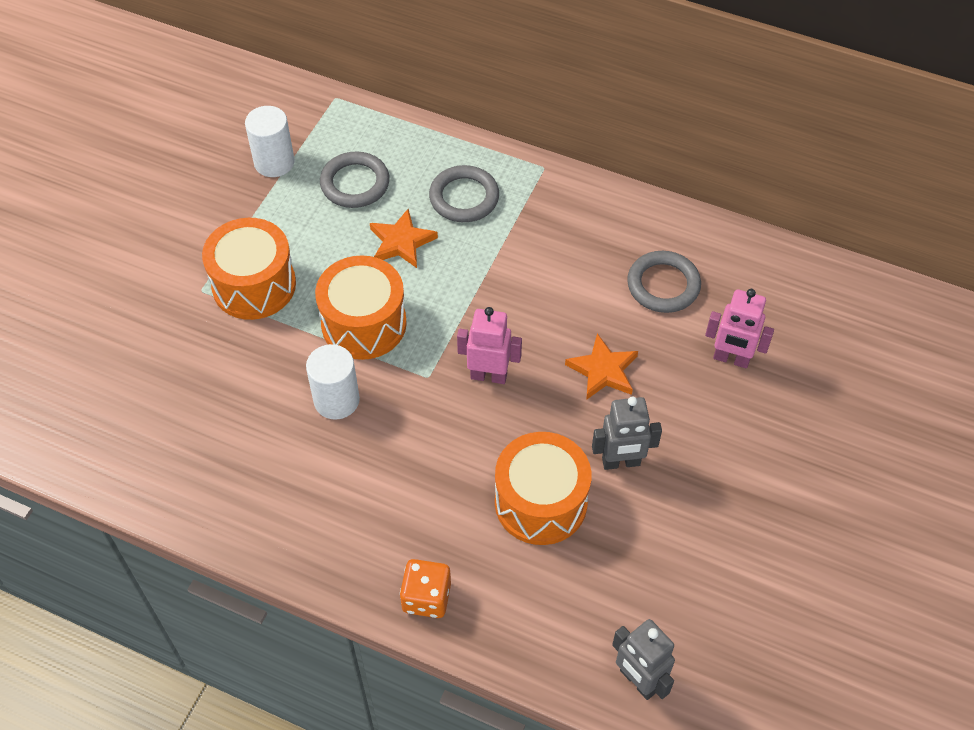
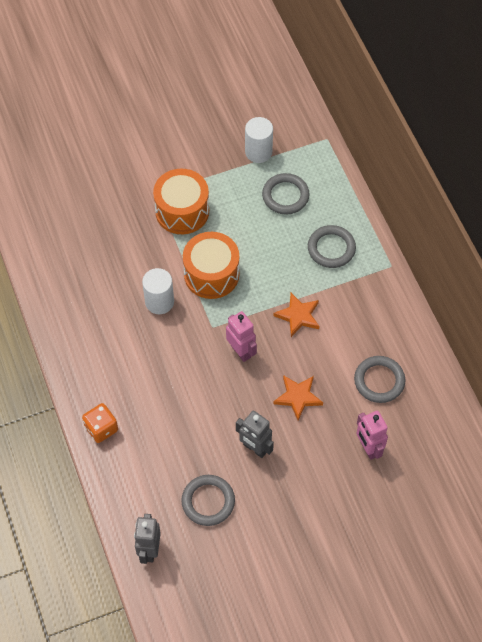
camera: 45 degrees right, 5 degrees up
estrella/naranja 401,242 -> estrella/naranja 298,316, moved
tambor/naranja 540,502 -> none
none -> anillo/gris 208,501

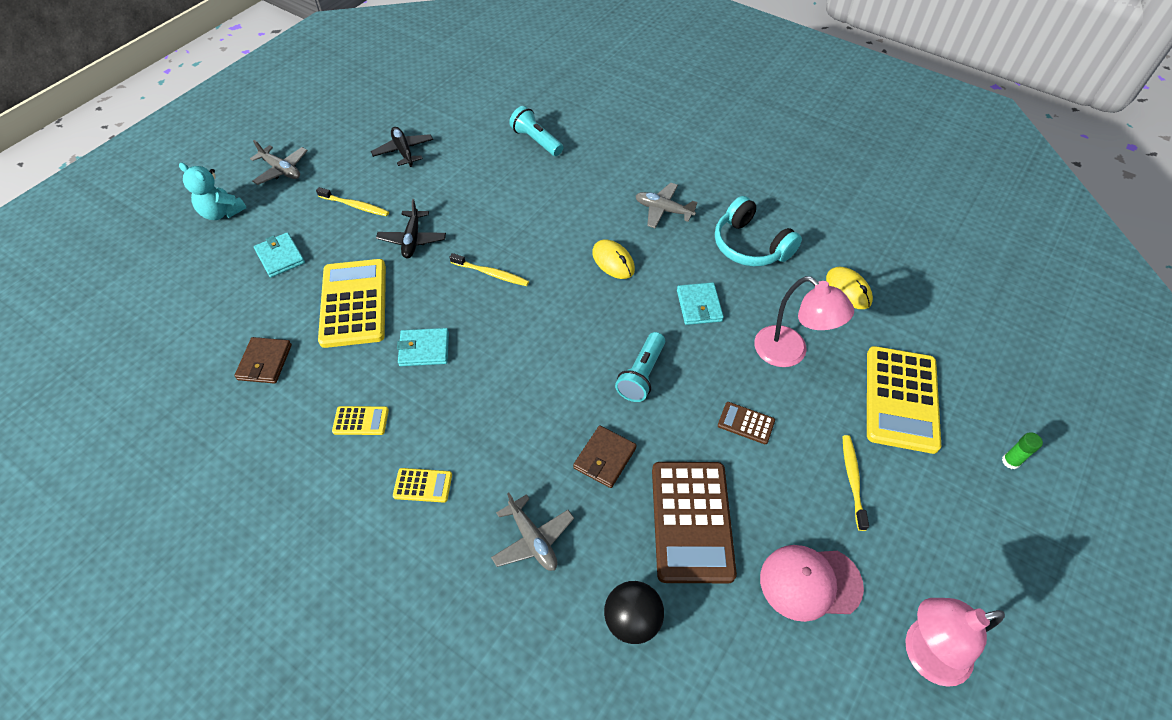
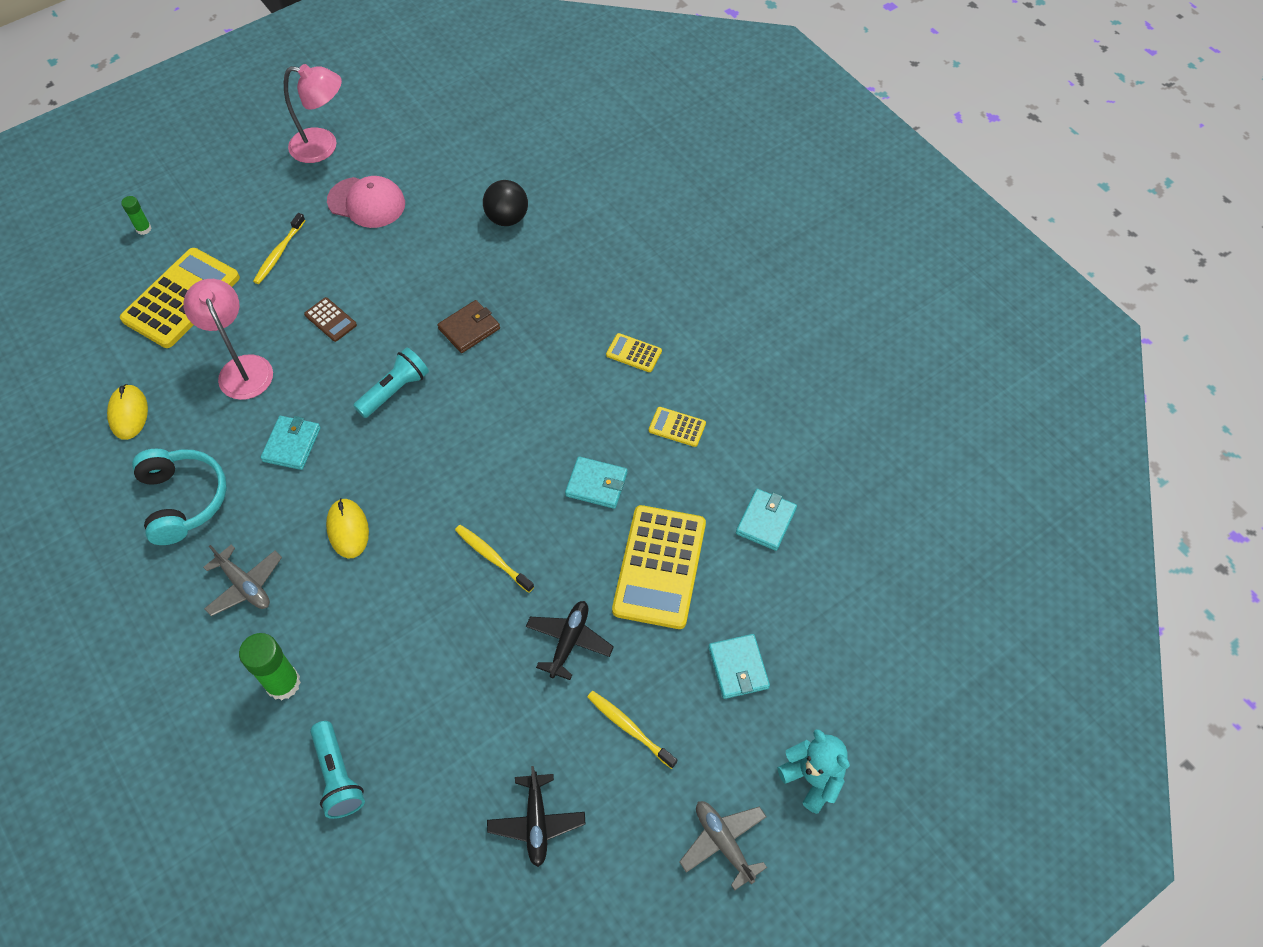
camera: 160 degrees left, 5 degrees up
cartera/marrón 265,362 -> cartera/turquesa 766,521
calculadora/marrón 691,521 -> none
avión/gris 532,539 -> none
none -> barra de pegamento/verde 283,683

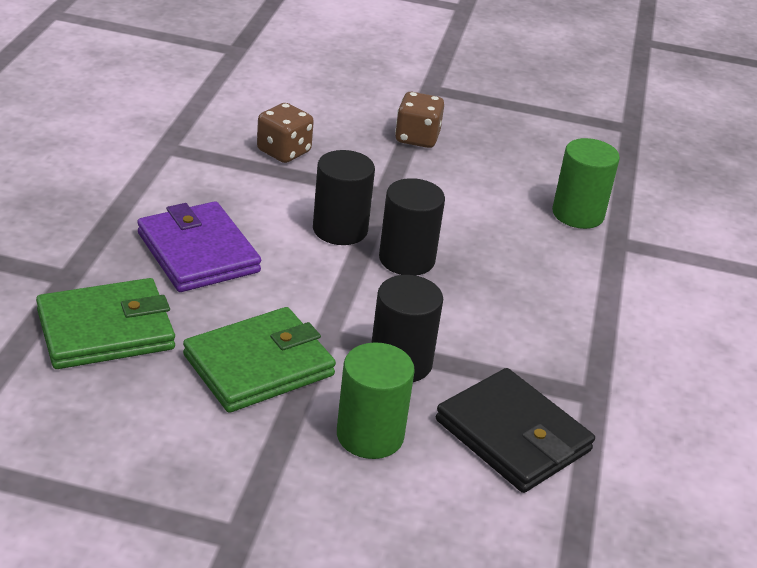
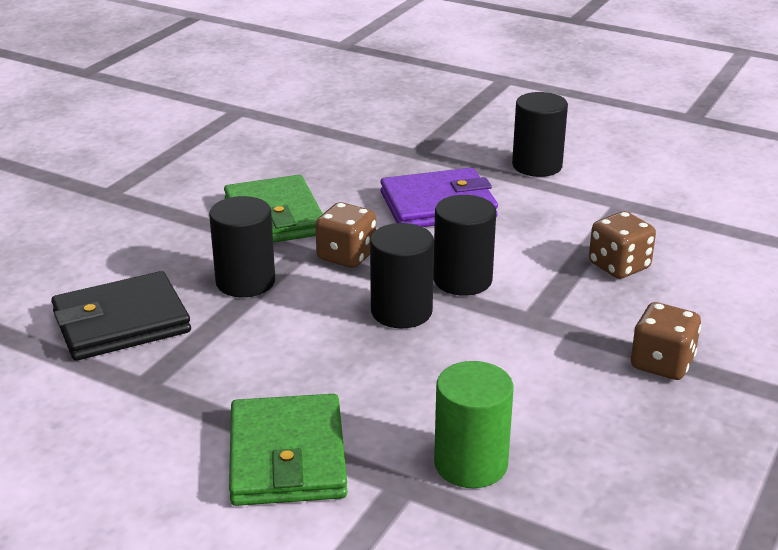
camera: 110 degrees right, 5 degrees down
cartera/verde 106,330 -> cartera/verde 287,456, moved
cilindro/verde 370,435 -> none
none -> cilindro/negro 537,166
none -> dado/marrón 346,256

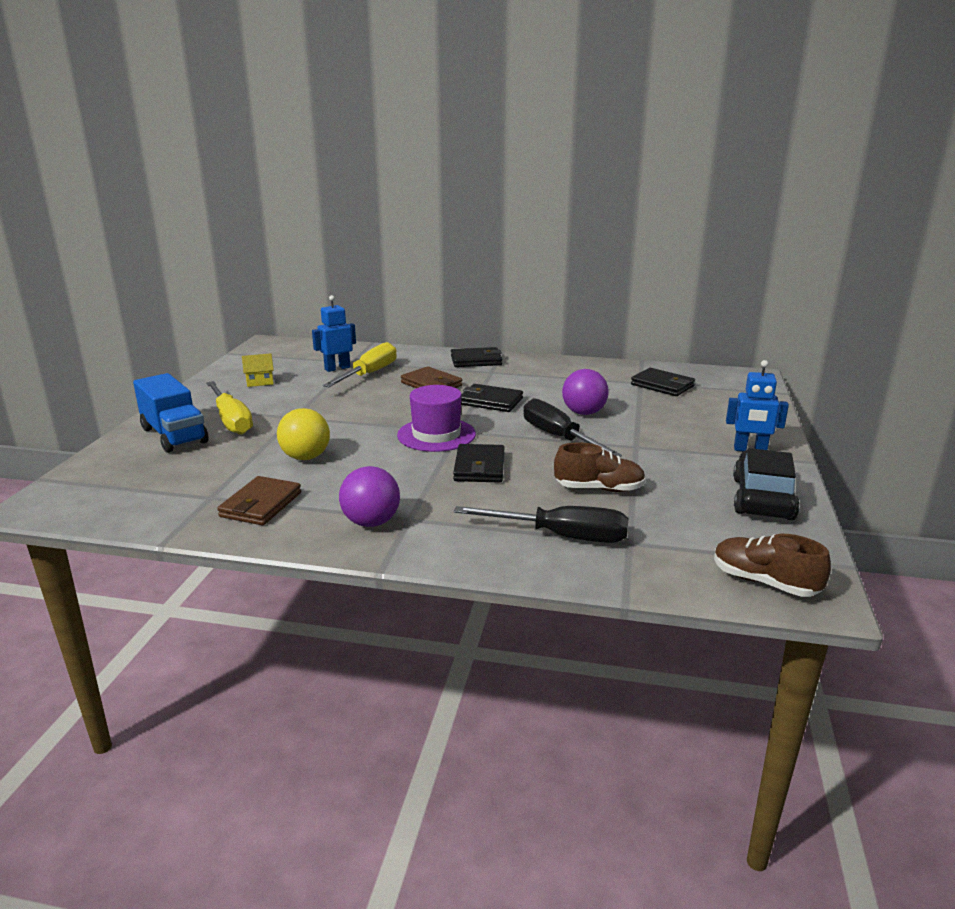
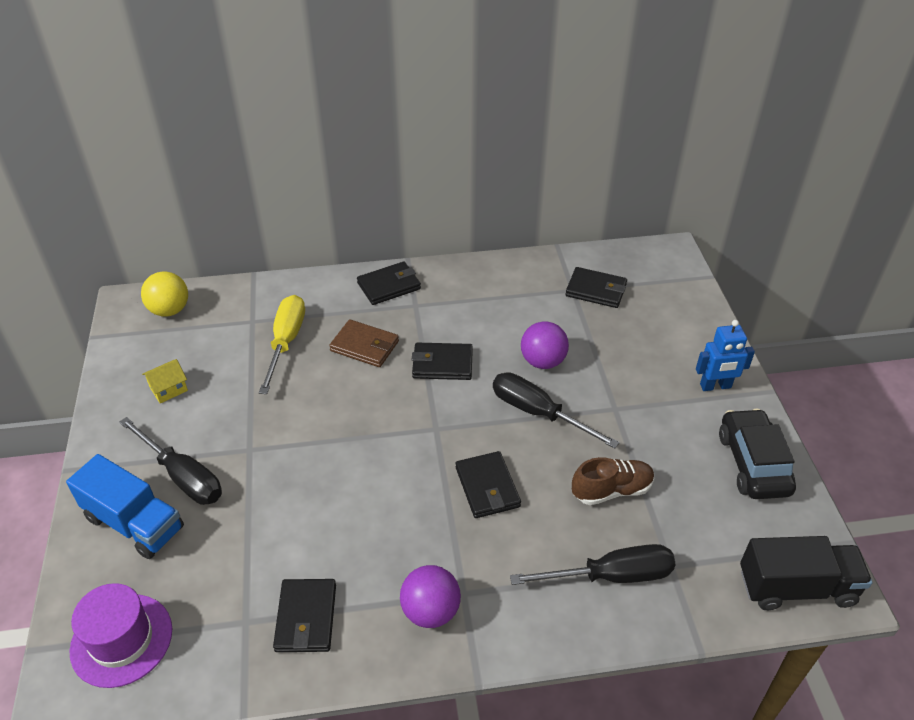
camera: 20 degrees left, 20 degrees up
robot/azul 337,368 -> none
destornillador/amarillo 231,420 -> destornillador/negro 182,476
sombrero/morado 436,435 -> sombrero/morado 121,640, moved
pelota/amarillo 305,457 -> pelota/amarillo 170,310, moved
cartera/marrón 261,505 -> cartera/negro 306,618
zapato/marrón 764,582 -> camión/negro 796,587

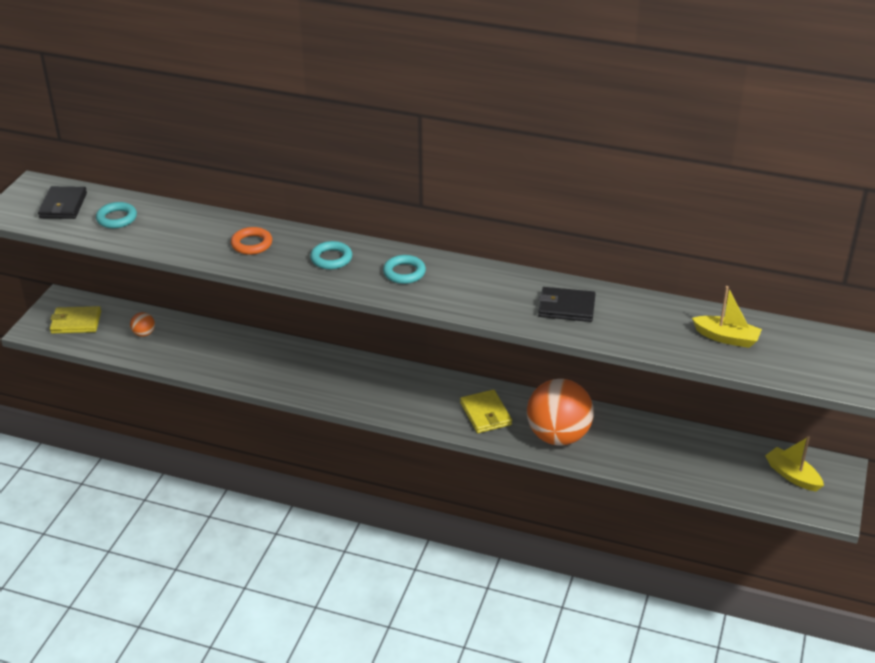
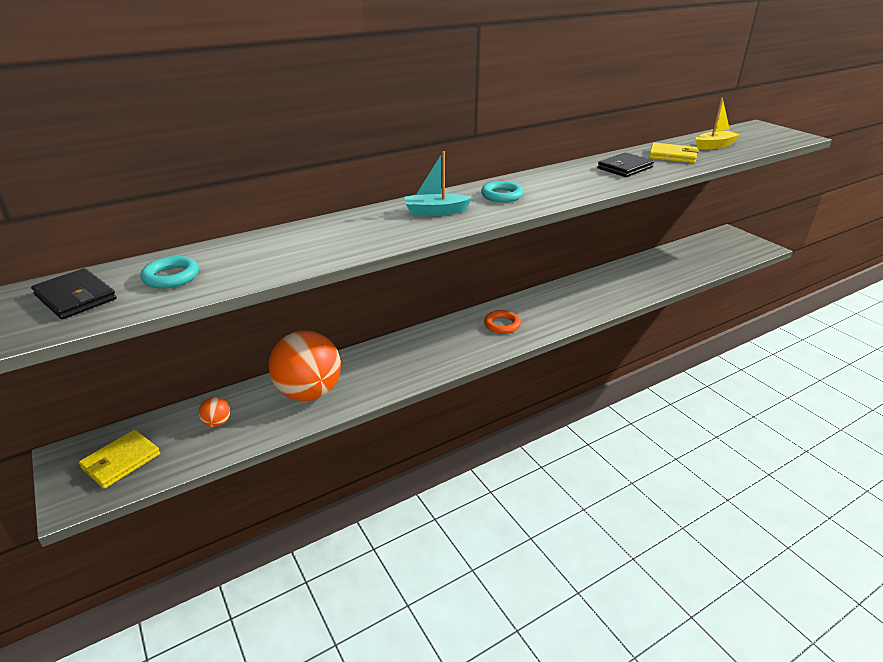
camera: 50 degrees left, 5 degrees down
anillo/naranja 251,244 -> anillo/naranja 502,325, moved
anillo/turquesa 331,258 -> barco/turquesa 435,211
pelota/naranja 558,436 -> pelota/naranja 309,392, moved
cartera/amarillo 485,414 -> cartera/amarillo 672,156, moved
barco/amarillo 792,475 -> none

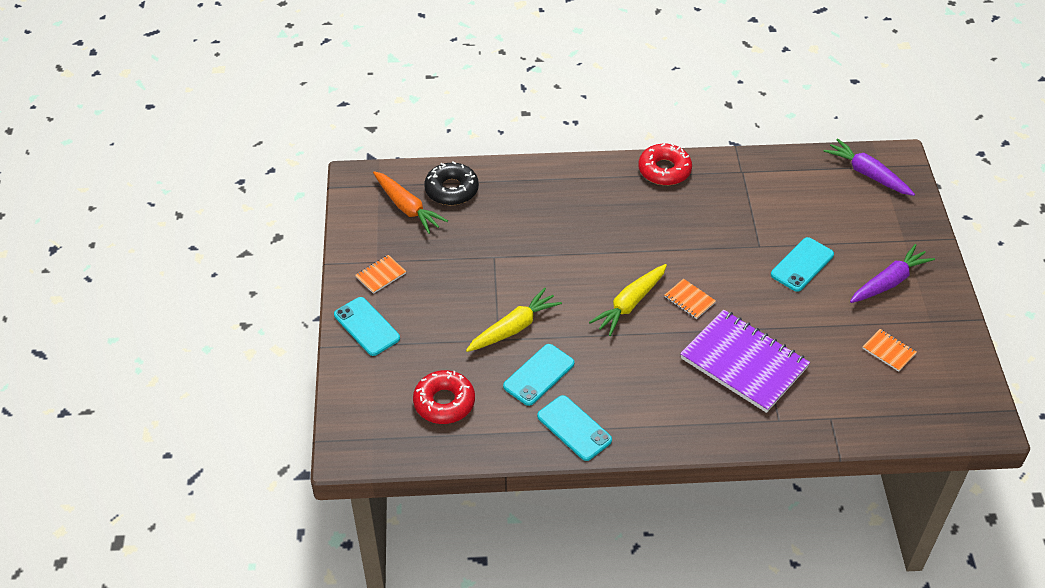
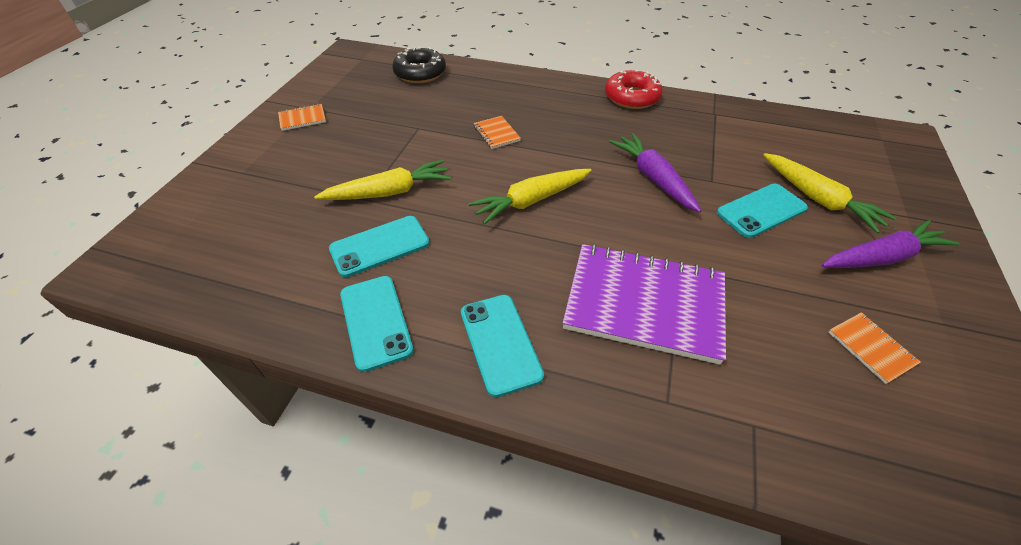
camera: 20 degrees right, 0 degrees up
zanahoria/morado 867,174 -> zanahoria/morado 653,178, moved
zanahoria/naranja 407,207 -> none
cuaderno/naranja 689,300 -> cuaderno/naranja 496,134, moved
móvil/turquesa 366,326 -> móvil/turquesa 500,343, moved
cuaderno/morado 744,363 -> cuaderno/morado 644,304, 45 degrees counterclockwise
rosquilla/rojo 444,402 -> none
none -> zanahoria/amarillo 817,199

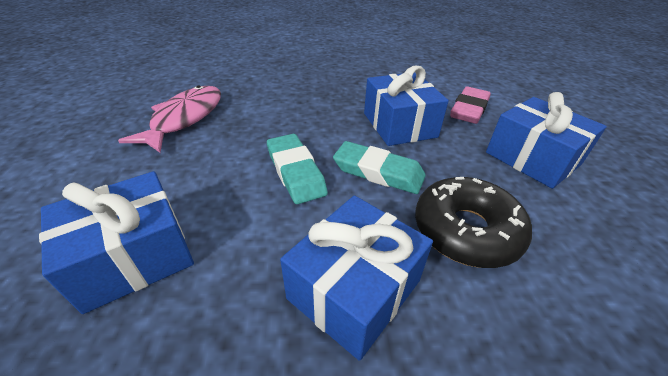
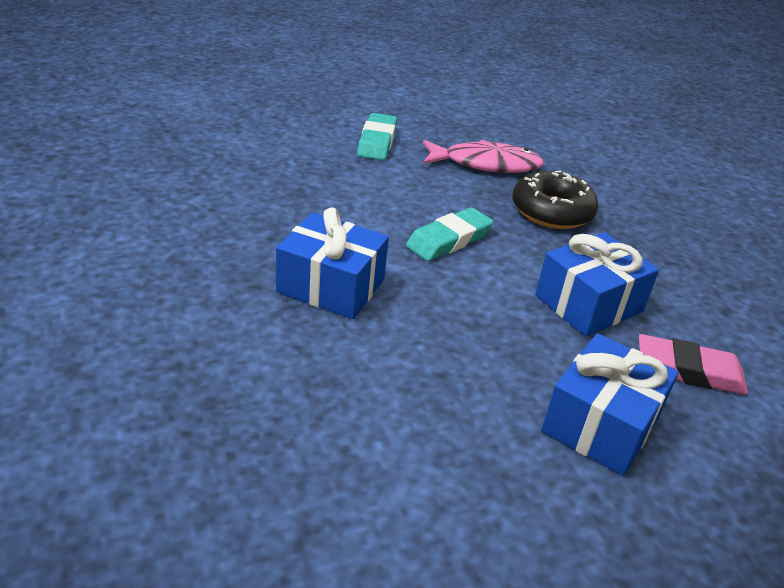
camera: 70 degrees right, 5 degrees down
goma de borrar/turquesa 378,172 -> goma de borrar/turquesa 377,142, moved
regalo/azul 134,257 -> none
rosquilla/negro 466,230 -> rosquilla/negro 552,211, moved

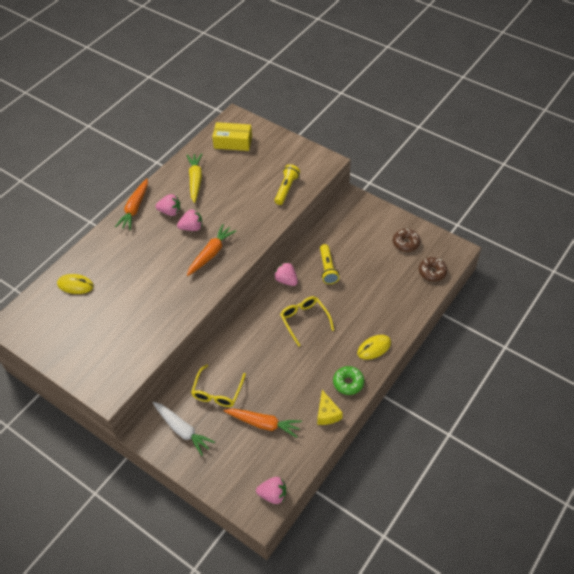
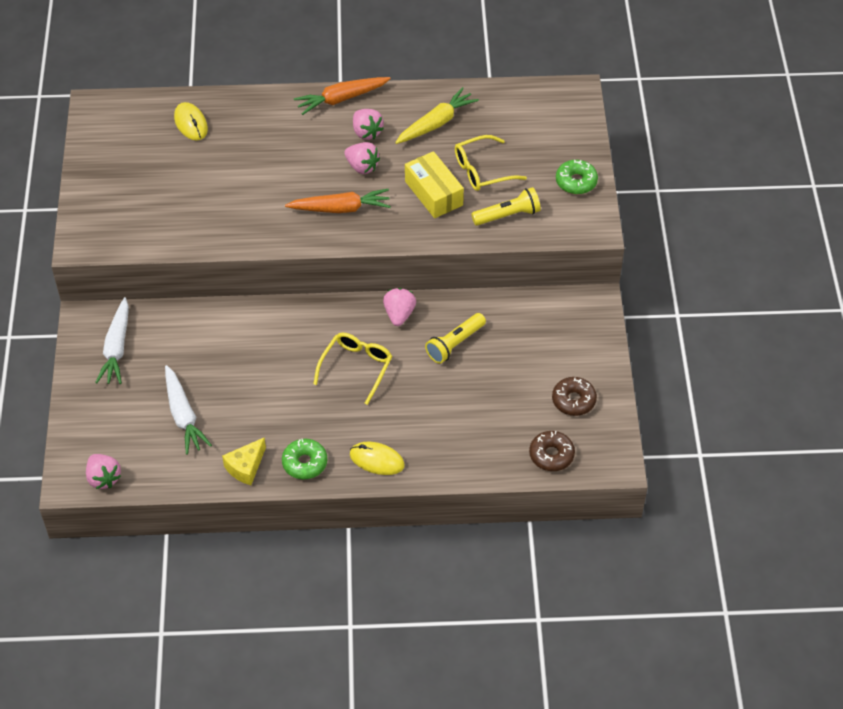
camera: 50 degrees right, 0 degrees up
caja/amarillo 233,142 -> caja/amarillo 434,193, moved
gafas/amarillo 217,392 -> gafas/amarillo 481,171, moved
zanahoria/naranja 264,424 -> zanahoria/blanco 183,415
none -> rosquilla/verde 576,182

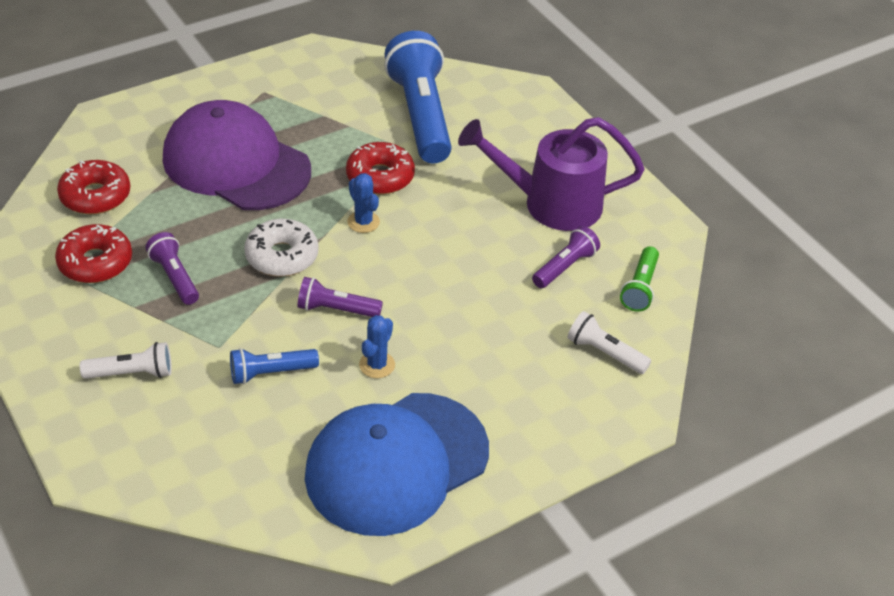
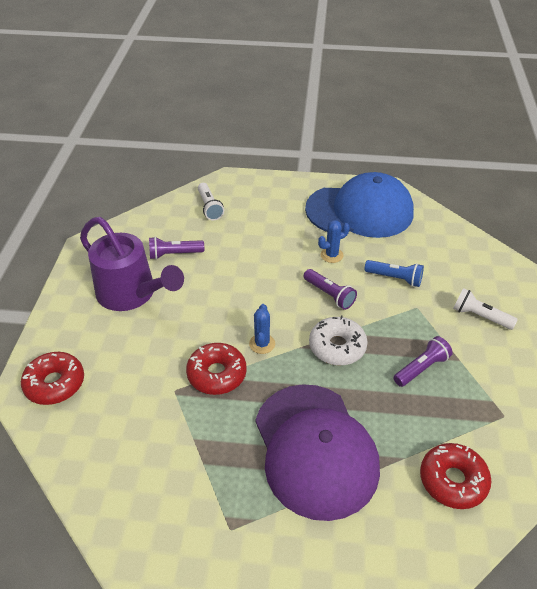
camera: 140 degrees left, 0 degrees up
lámpara de mano/azul 421,115 -> none
rosquilla/rojo 95,262 -> rosquilla/rojo 55,384, moved
lámpara de mano/morado 175,277 -> lámpara de mano/morado 421,368, 135 degrees counterclockwise
lámpara de mano/verde 640,288 -> none

